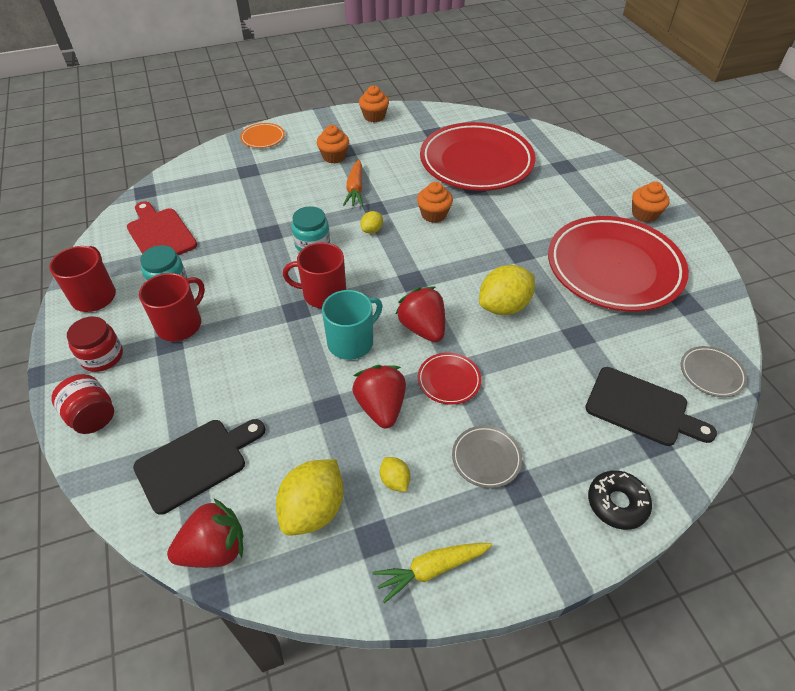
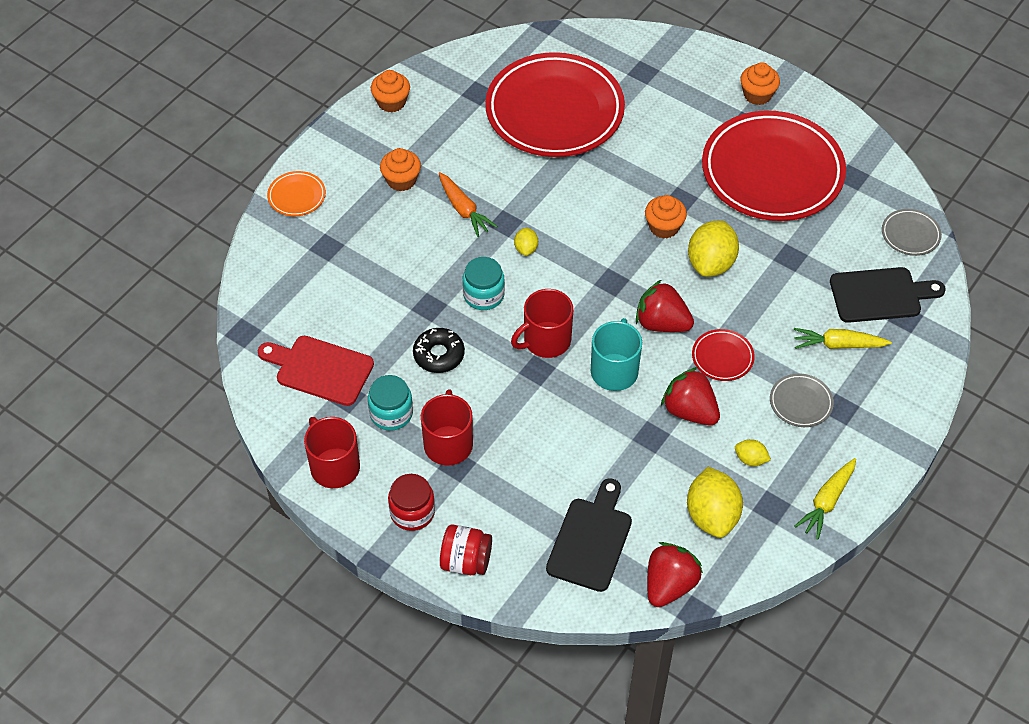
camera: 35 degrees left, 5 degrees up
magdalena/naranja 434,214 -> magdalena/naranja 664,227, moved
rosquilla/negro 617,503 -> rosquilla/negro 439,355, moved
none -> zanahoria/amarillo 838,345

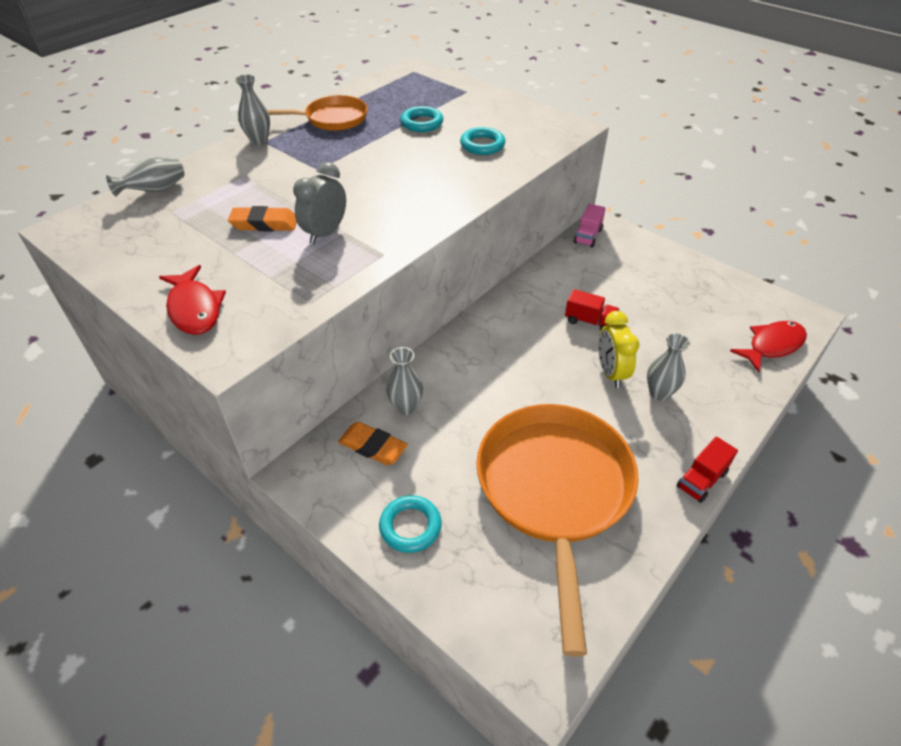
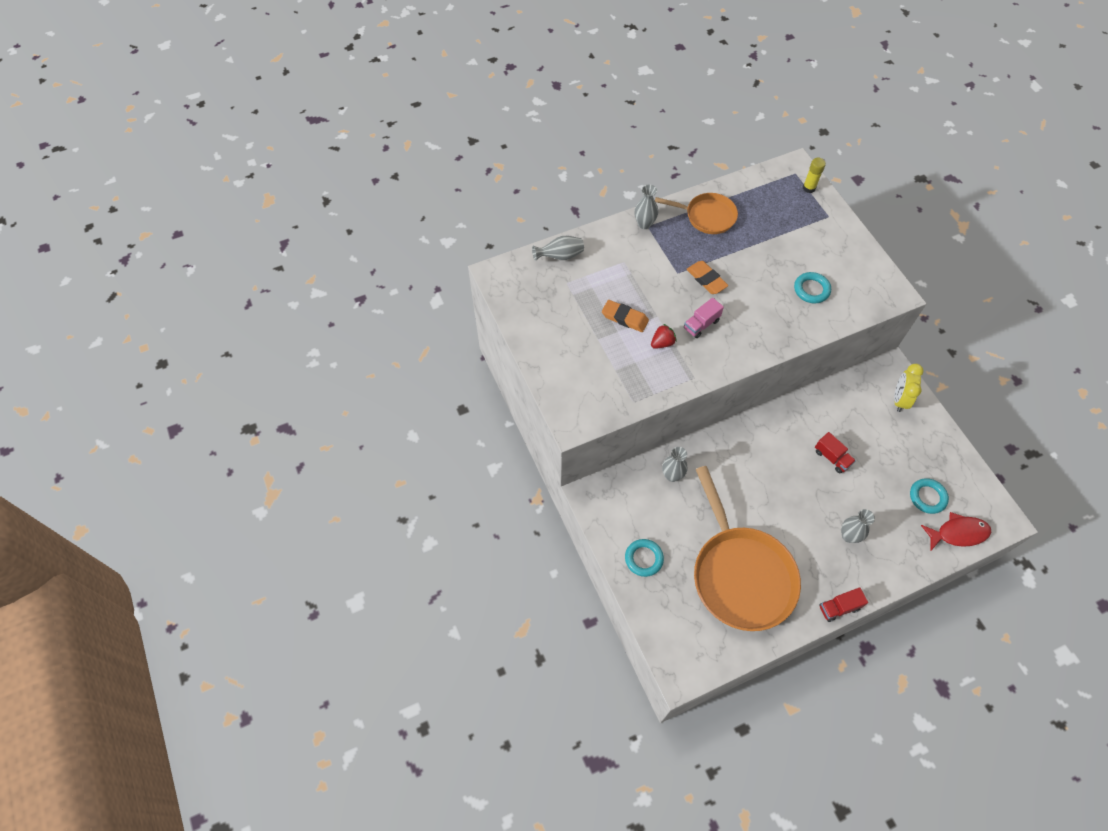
camera: 25 degrees right, 15 degrees up
anillo/turquesa 422,123 -> anillo/turquesa 927,497, moved
despertador/gris 325,233 -> fresa/rojo 662,343
camión/rosa 587,236 -> camión/rosa 701,324, moved
pez/rojo 194,308 -> none
despertador/amarillo 610,373 -> despertador/amarillo 899,399, moved
sartén/naranja 554,491 -> sartén/naranja 740,574, 135 degrees clockwise
goma de borrar/naranja 373,447 -> goma de borrar/naranja 706,279, moved
none -> barra de pegamento/amarillo 809,188

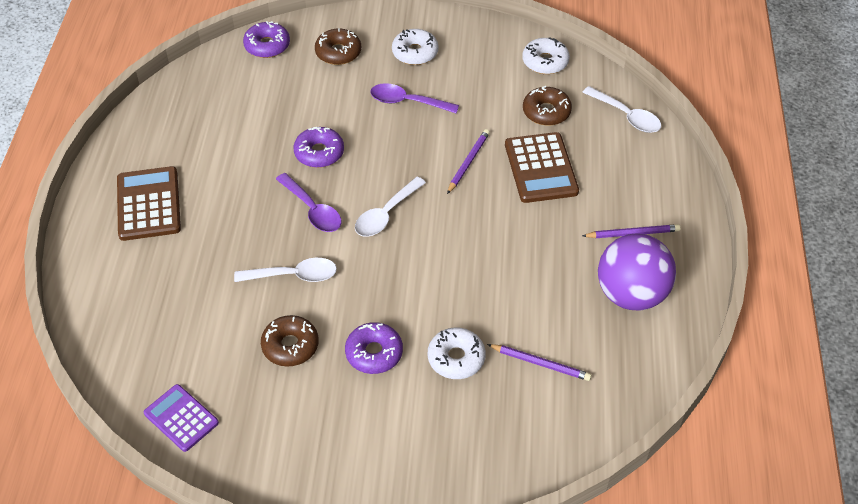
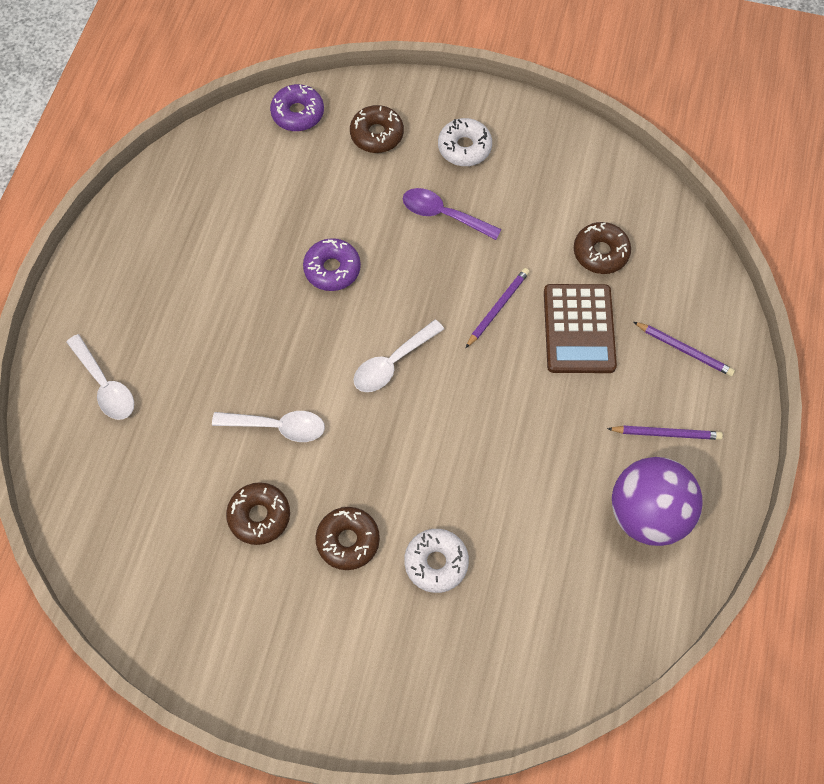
camera: 10 degrees right, 15 degrees up
rosquilla/blanco 545,62 -> none
cuchara/blanco 626,116 -> cuchara/blanco 105,385, moved
calculadora/marrón 149,204 -> none
cuchara/morado 312,210 -> none
rosquilla/morado 374,353 -> rosquilla/marrón 348,540
lápiz/morado 540,363 -> lápiz/morado 684,350, moved
calculadora/morado 181,418 -> none

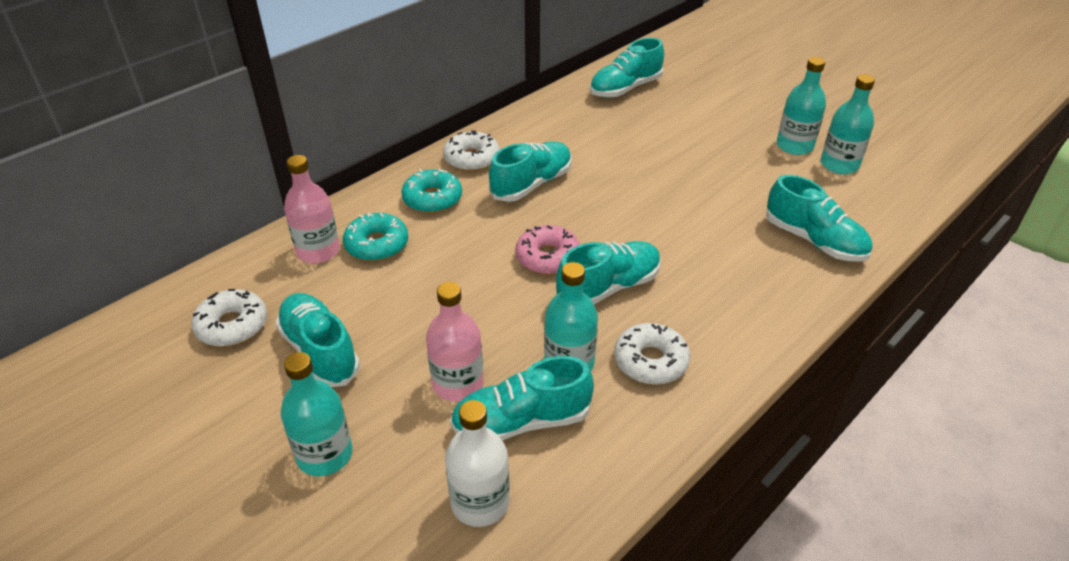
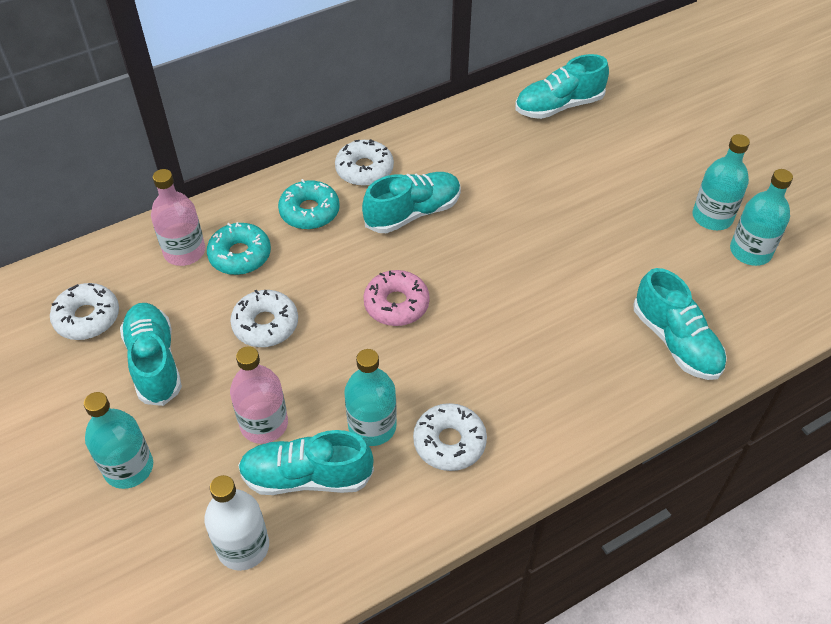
camera: 15 degrees right, 10 degrees up
zapato/turquesa 608,287 -> none
none -> rosquilla/blanco 265,325

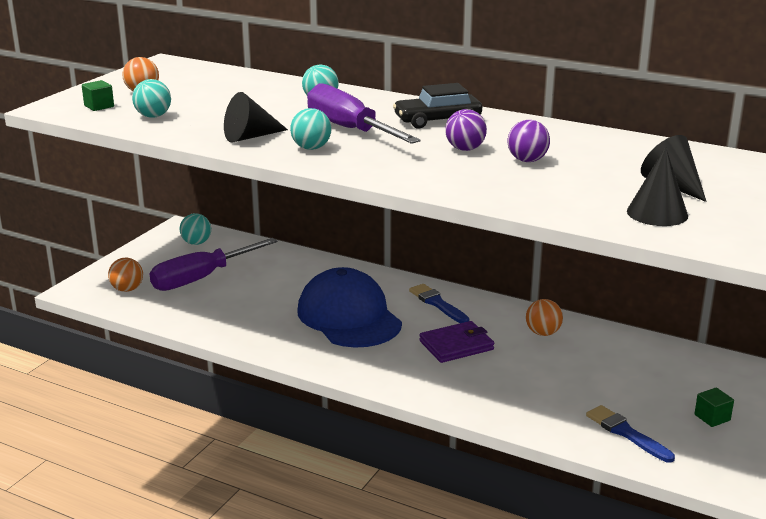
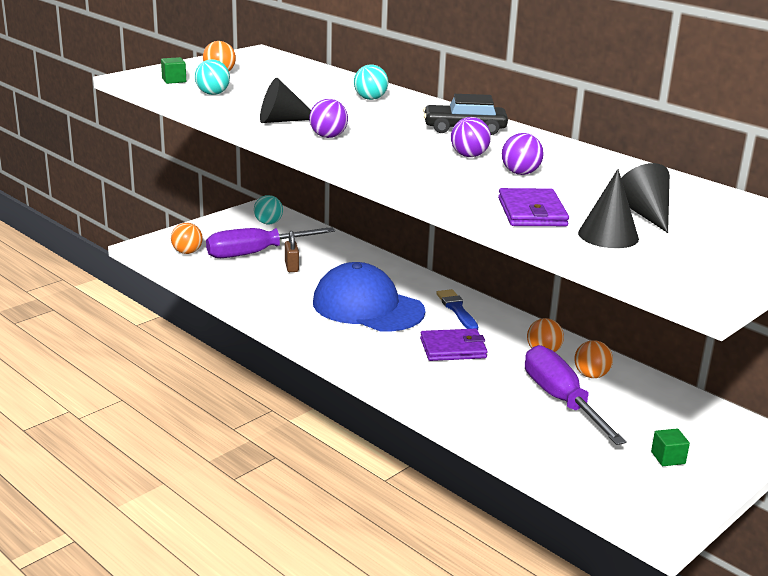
camera: 15 degrees right, 0 degrees up
destornillador/morado 349,129 -> destornillador/morado 560,399, moved
pelota/turquesa 311,148 -> pelota/morado 328,136
gorra/azul 349,317 -> gorra/azul 367,307, 45 degrees counterclockwise
pincel/azul 626,433 -> none
none -> cartera/morado 532,212
none -> candado/marrón 291,267
none -> pelota/naranja 591,375

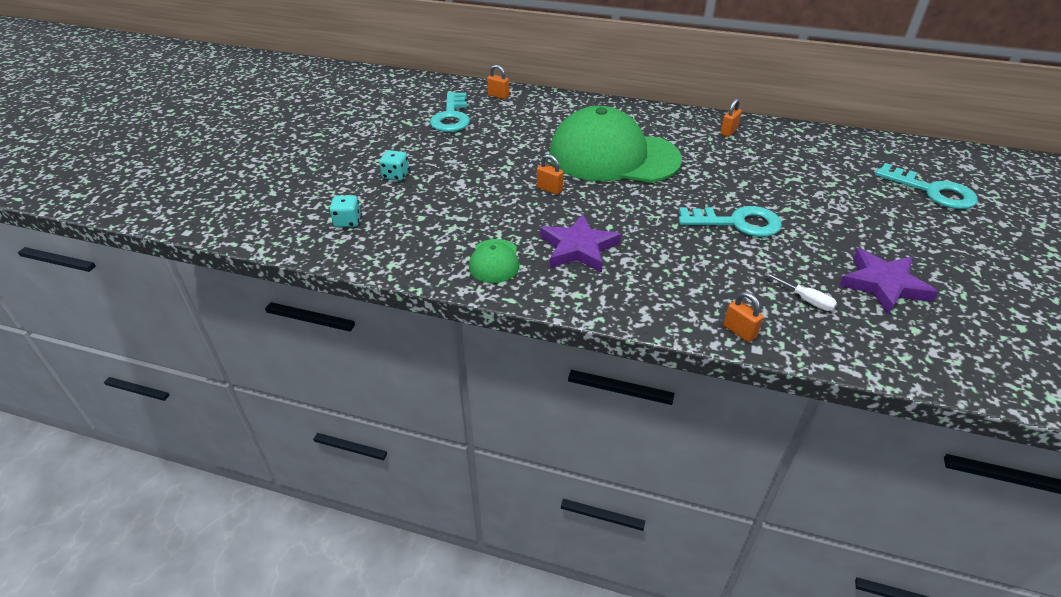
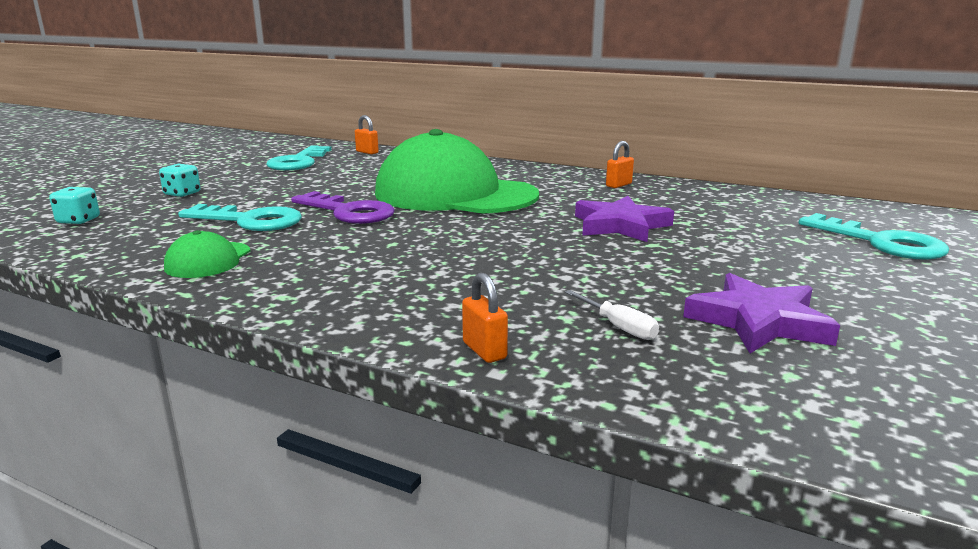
camera: 10 degrees right, 20 degrees down
candado/naranja 549,189 -> llave/morado 349,212
llave/turquesa 737,223 -> llave/turquesa 250,221, moved
estrella/morado 578,248 -> estrella/morado 620,225, moved

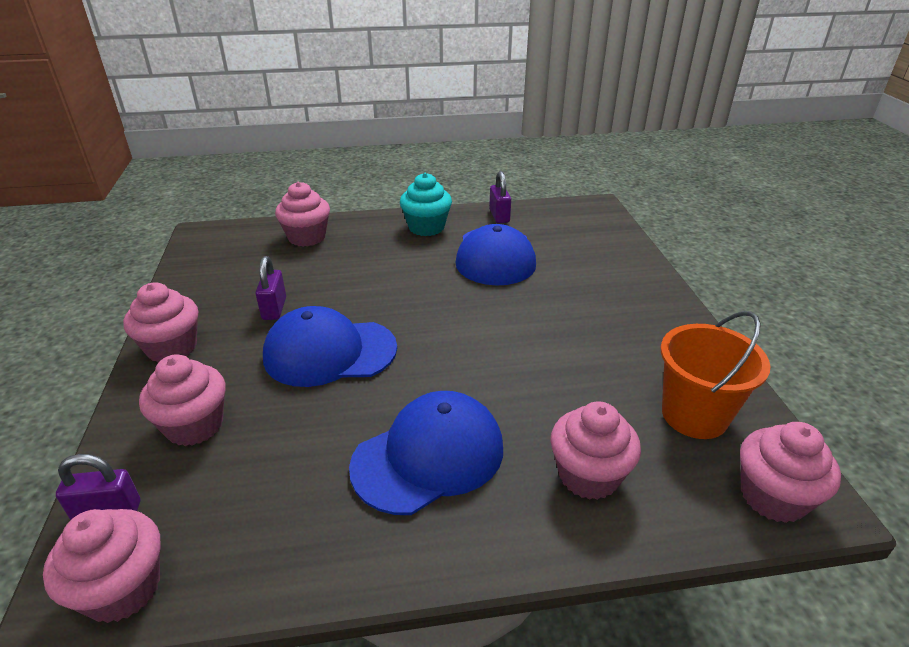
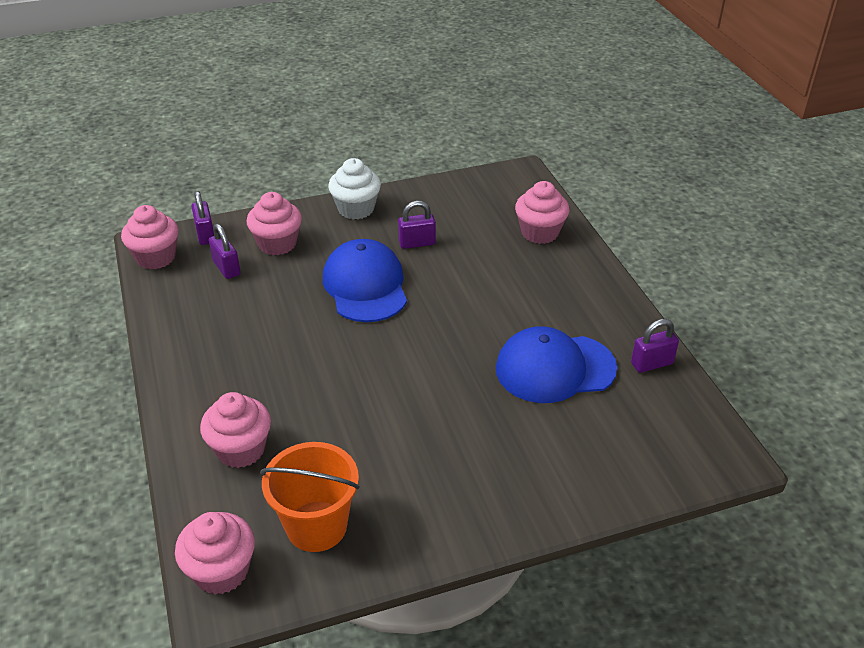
camera: 80 degrees right, 5 degrees up
magdalena/turquesa 426,227 -> none
magdalena/rosa 172,348 -> magdalena/blanco 356,209
gorra/azul 428,456 -> none
none -> candado/morado 226,268

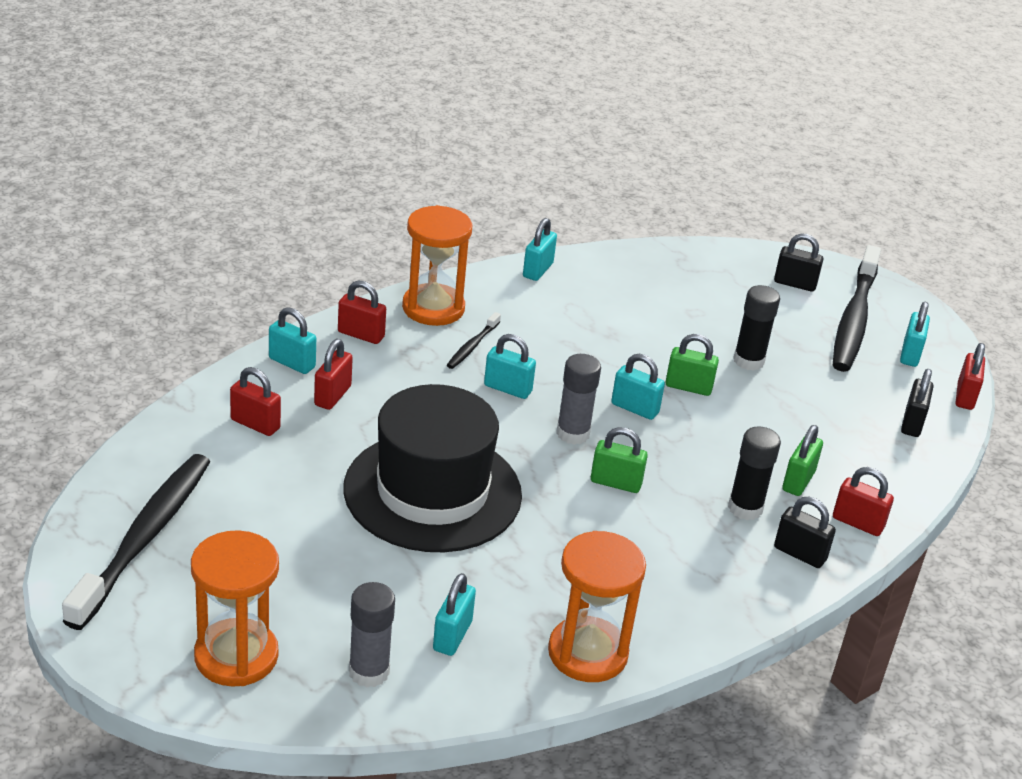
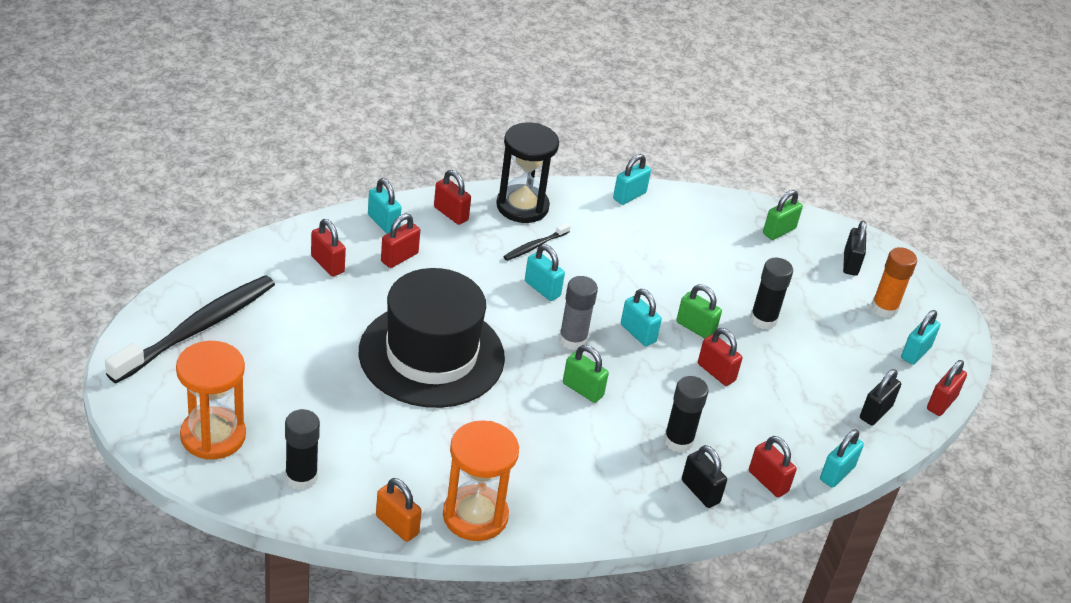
camera: 20 degrees right, 5 degrees up
reloj de arena/naranja 433,308 -> reloj de arena/negro 522,206
candado/negro 795,284 -> candado/negro 850,263, 60 degrees clockwise
cepillo de dientes/negro 854,319 -> barra de pegamento/naranja 884,308
candado/verde 798,481 -> candado/verde 779,231, moved
candado/turquesa 452,636 -> candado/turquesa 837,473, moved
barra de pegamento/gris 369,672 -> barra de pegamento/negro 301,477
none -> candado/rojo 716,372
none -> candado/naranja 397,525

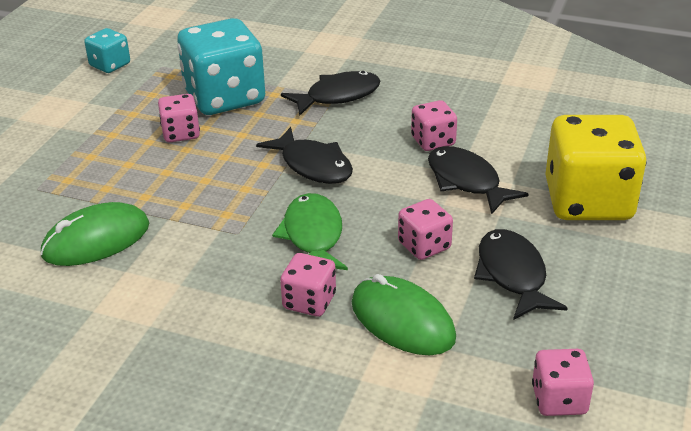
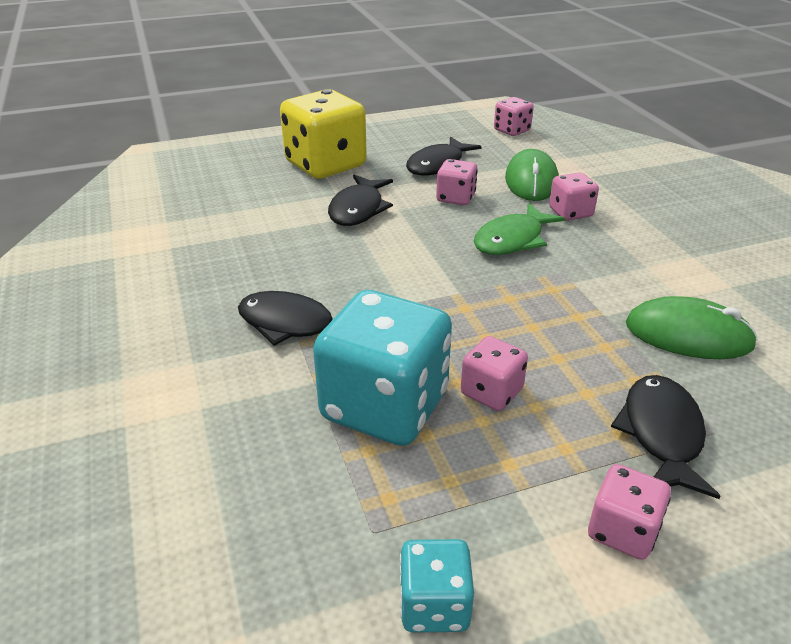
camera: 130 degrees left, 0 degrees up
dado/rosa 433,141 -> dado/rosa 622,530, moved
pez/negro 313,165 -> pez/negro 661,434, moved

